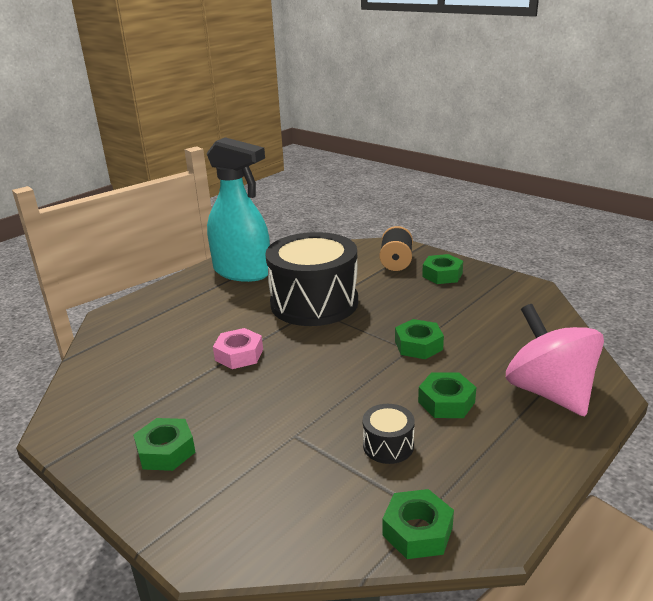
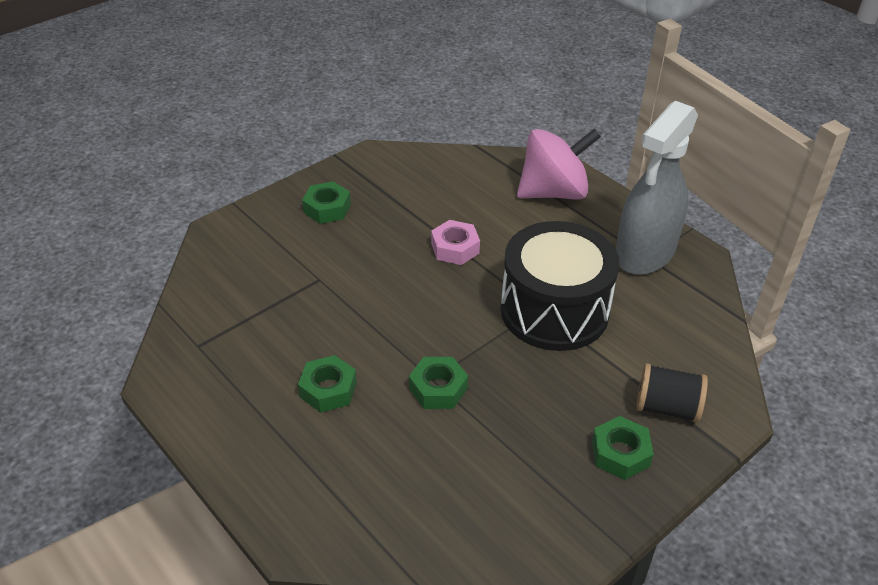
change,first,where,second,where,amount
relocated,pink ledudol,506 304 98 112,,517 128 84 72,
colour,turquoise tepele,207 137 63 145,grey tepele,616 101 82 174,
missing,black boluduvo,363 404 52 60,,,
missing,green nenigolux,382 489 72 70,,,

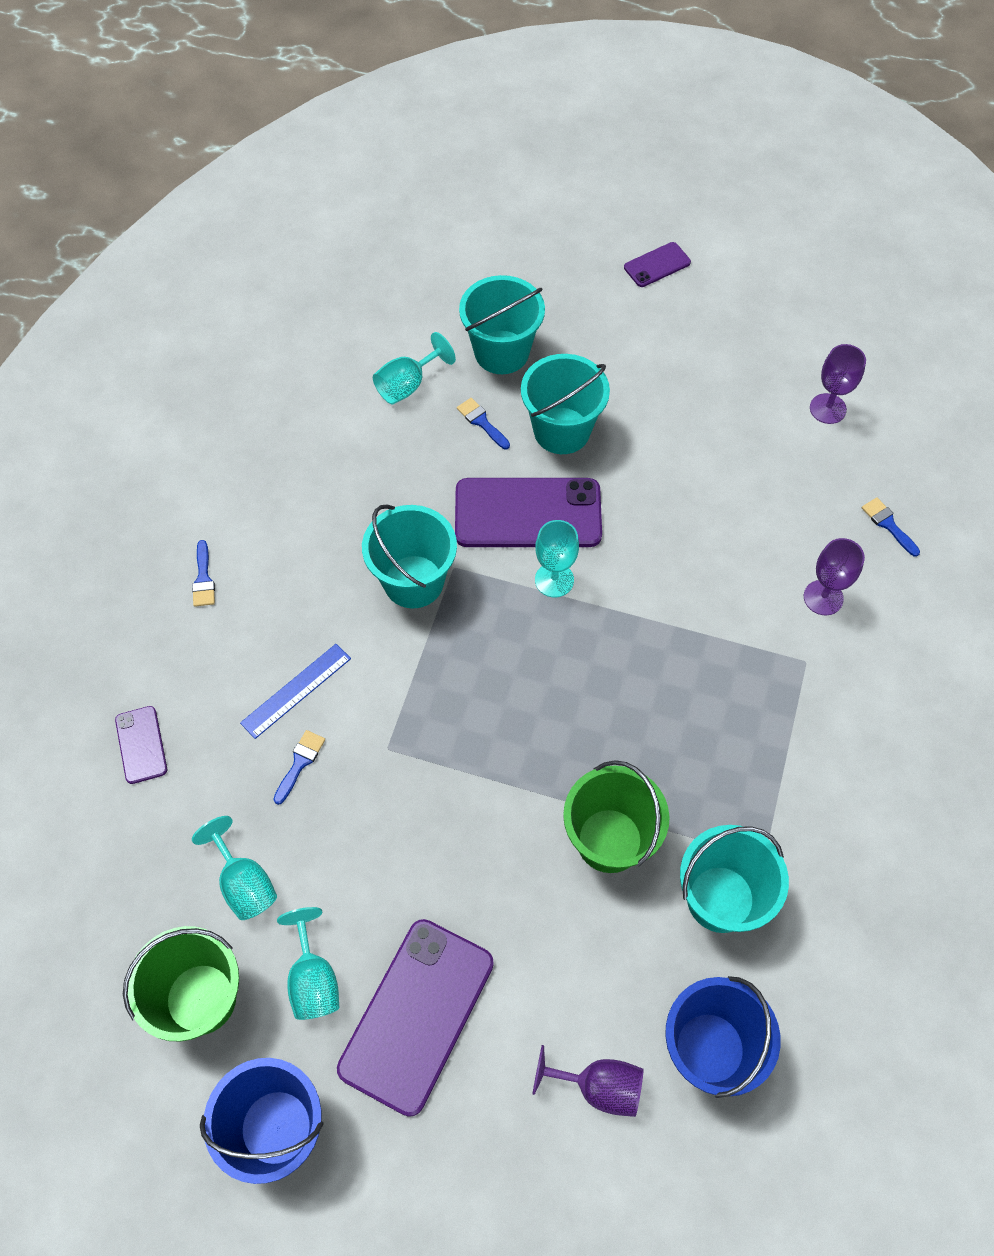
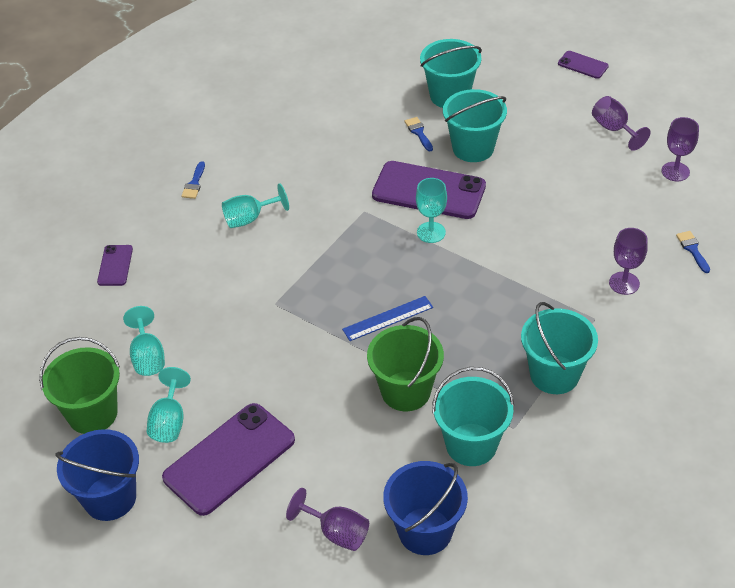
change,first,where,second,where,amount
relocated,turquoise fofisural,373 332 83 73,,222 183 67 45,
relocated,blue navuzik,240 644 111 95,,342 296 91 45,
relocated,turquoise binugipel,362 505 95 103,,521 302 77 92,
spun,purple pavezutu,624 242 67 45,,558 51 51 28,45 degrees clockwise
appeared,,,purple fofisural,592 96 59 55,
missing,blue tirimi,273 730 52 75,,,

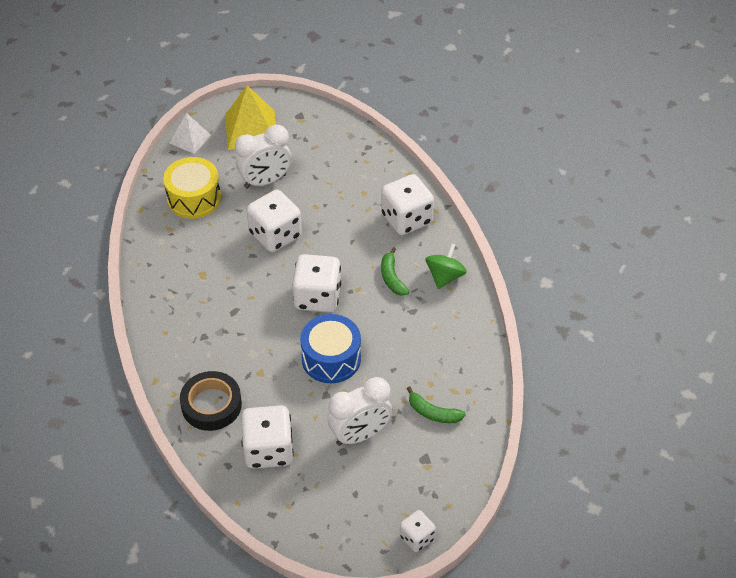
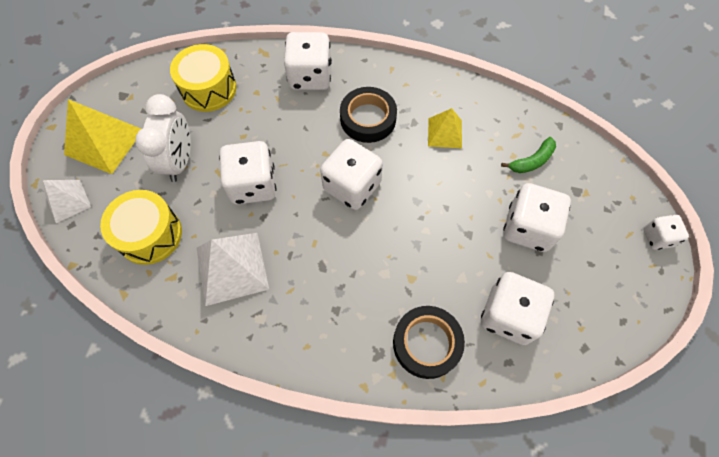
change,first,where,second,where,amount
appeared,,,yellow boluduvo,170 44 67 68,
appeared,,,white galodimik,196 233 73 73,
exchanged,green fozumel,381 247 28 49,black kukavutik,340 87 57 56,
appeared,,,yellow galodimik,428 108 34 40,
exchanged,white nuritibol,327 377 65 69,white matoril,503 183 68 69,
missing,blue boluduvo,300 314 61 69,,,
missing,green ledudol,426 243 41 46,,,

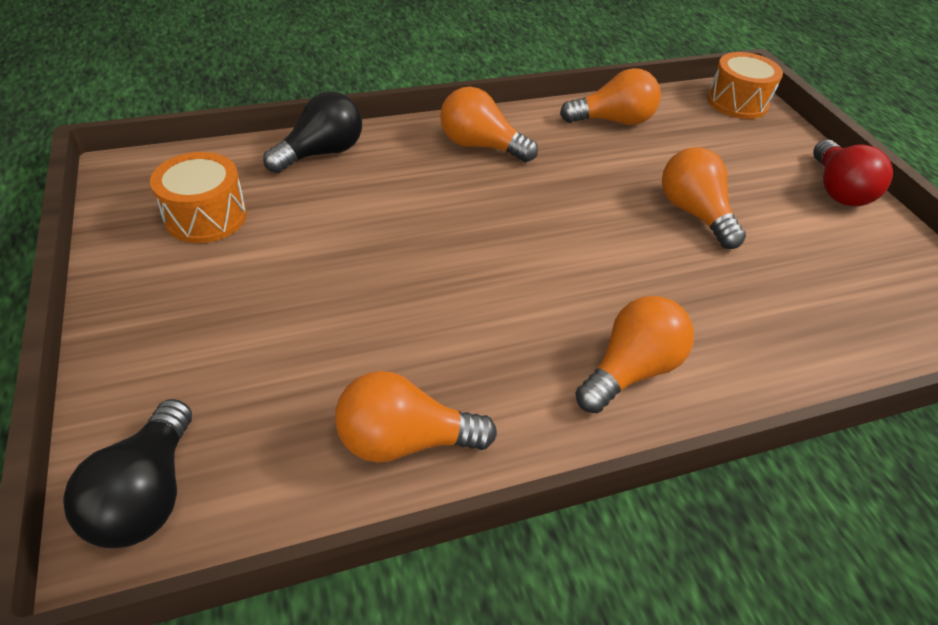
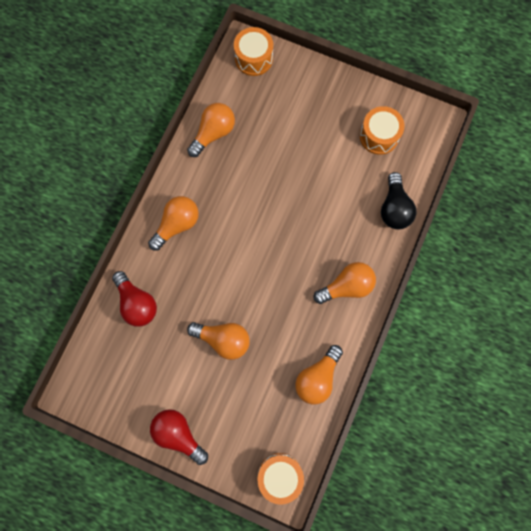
change,first,where,second,where,amount
appeared,,,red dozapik,112 271 45 56,
spun,orange dozapik,575 296 119 117,,148 196 51 55,135 degrees counterclockwise
exchanged,black dozapik,63 399 129 149,orange boluduvo,234 27 39 49,

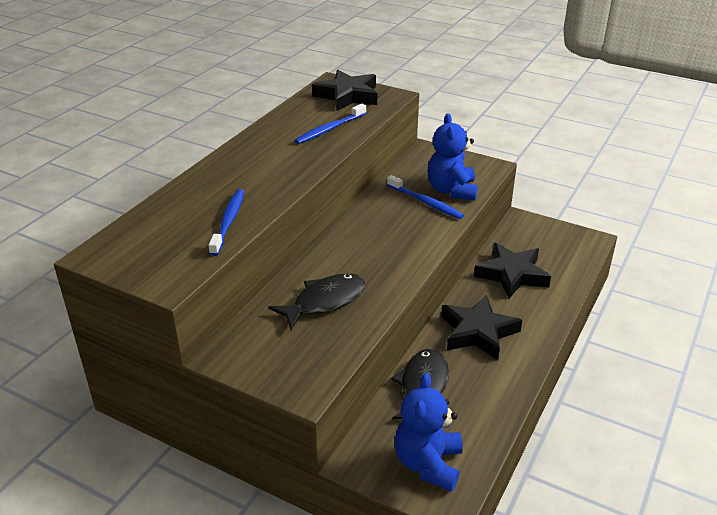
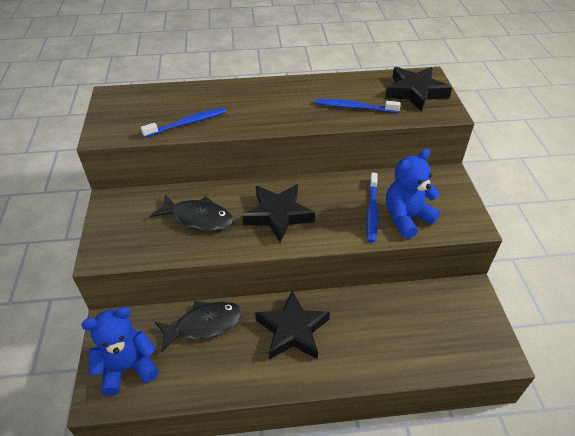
change,first,where,second,where,amount
relocated,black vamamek,474 243 77 55,,242 184 73 59,

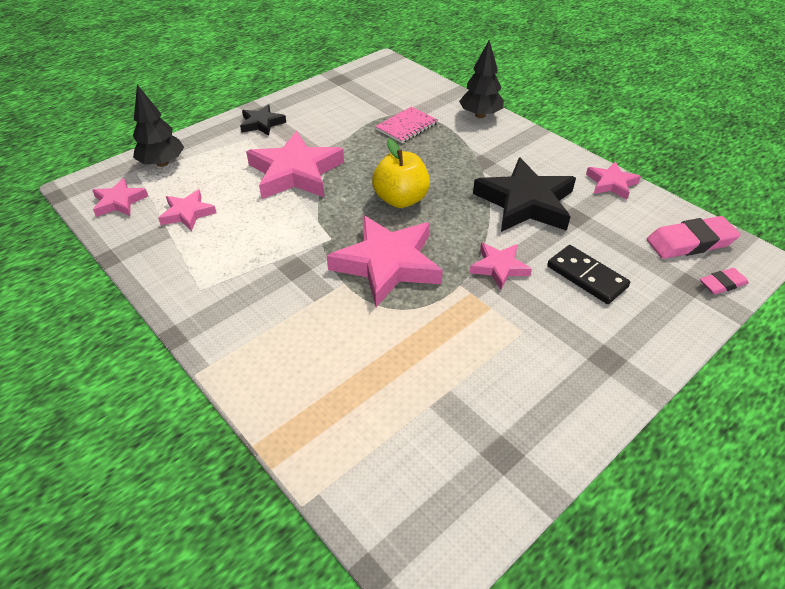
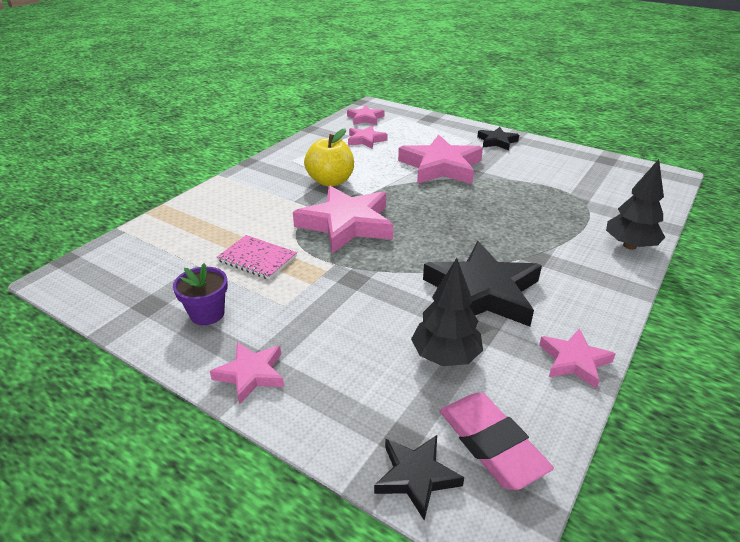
change,first,where,second,where,amount
appeared,,,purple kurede,173 263 55 62,
relocated,pink vamamek,470 242 62 48,,210 342 74 63,
relocated,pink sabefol,375 107 63 36,,217 235 80 45,
relocated,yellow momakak,372 139 58 69,,304 128 50 59,
exchanged,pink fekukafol,700 268 49 27,black vamamek,374 435 90 86,
relocated,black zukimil,133 85 51 82,,411 258 72 108,
missing,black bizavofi,547 245 83 59,,,

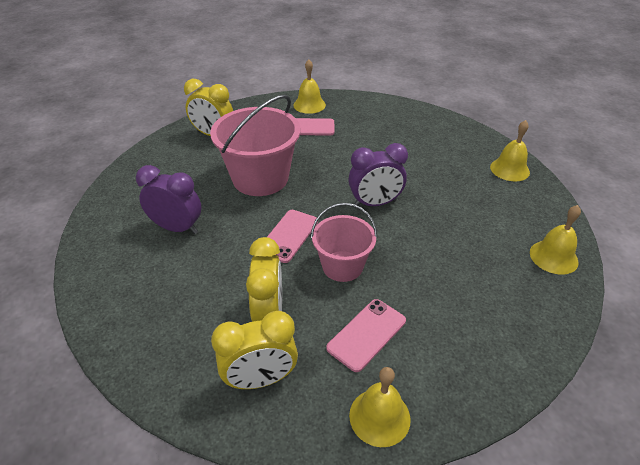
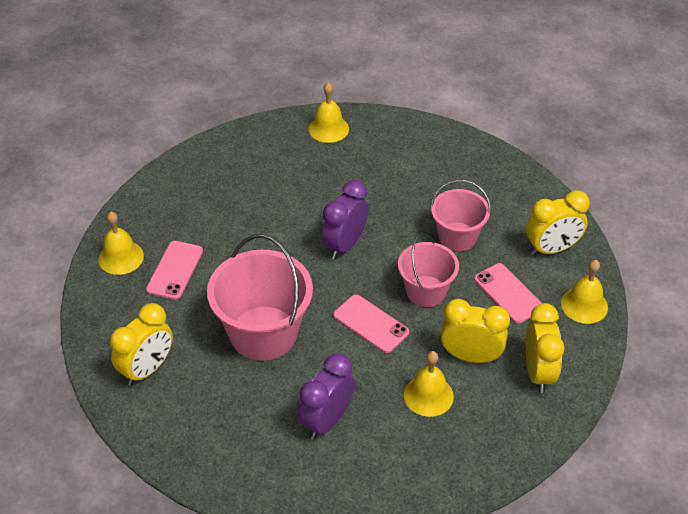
change,first,where,second,where,amount
spun,purple nuritibol,348 143 60 63,,321 180 48 79,150 degrees counterclockwise
relocated,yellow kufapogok,530 205 51 70,,404 351 50 66,
appeared,,,pink binugipel,431 180 60 71,
appeared,,,yellow nuritibol,526 190 63 66,

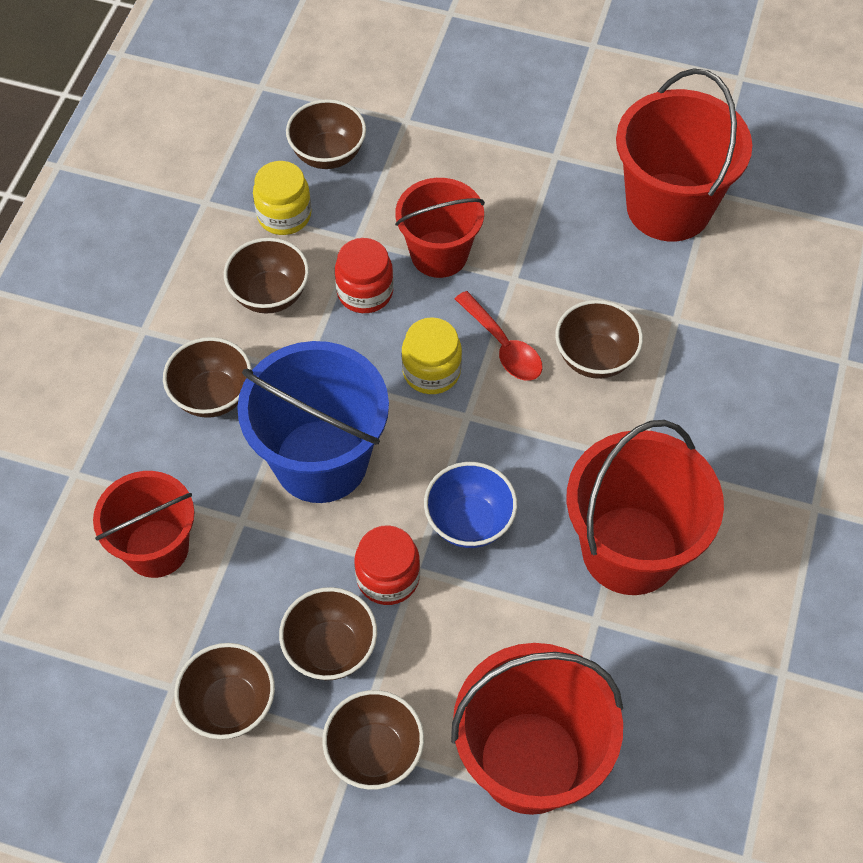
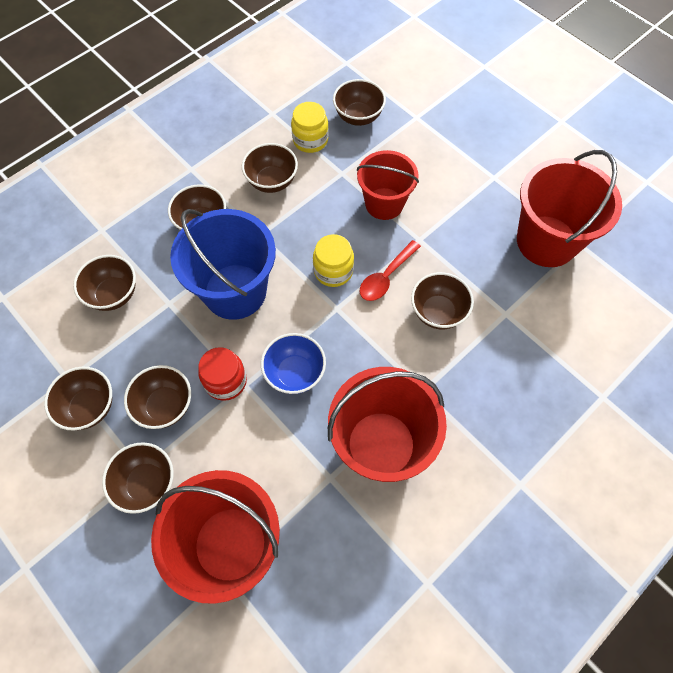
change,first,where,second,where,amount
exchanged,red binugipel,93 471 102 107,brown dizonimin,73 255 63 56,
spun,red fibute,455 291 88 90,,360 240 61 61,45 degrees clockwise
missing,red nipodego,335 238 59 75,,,

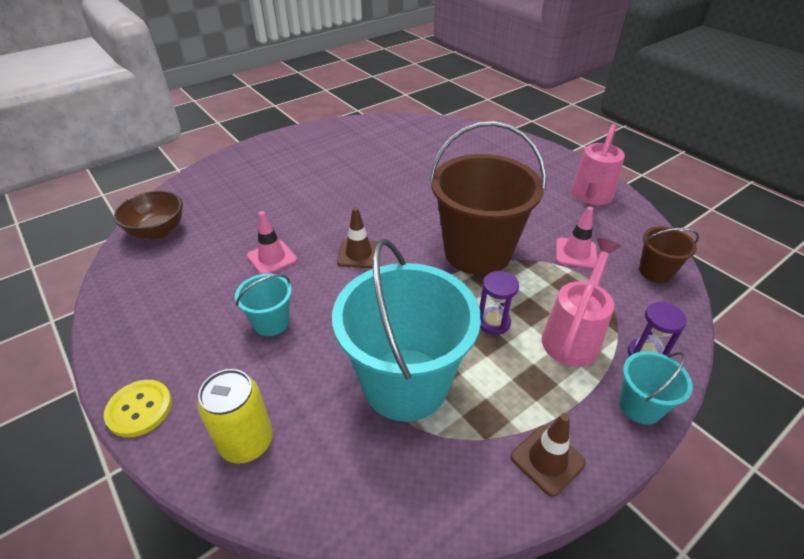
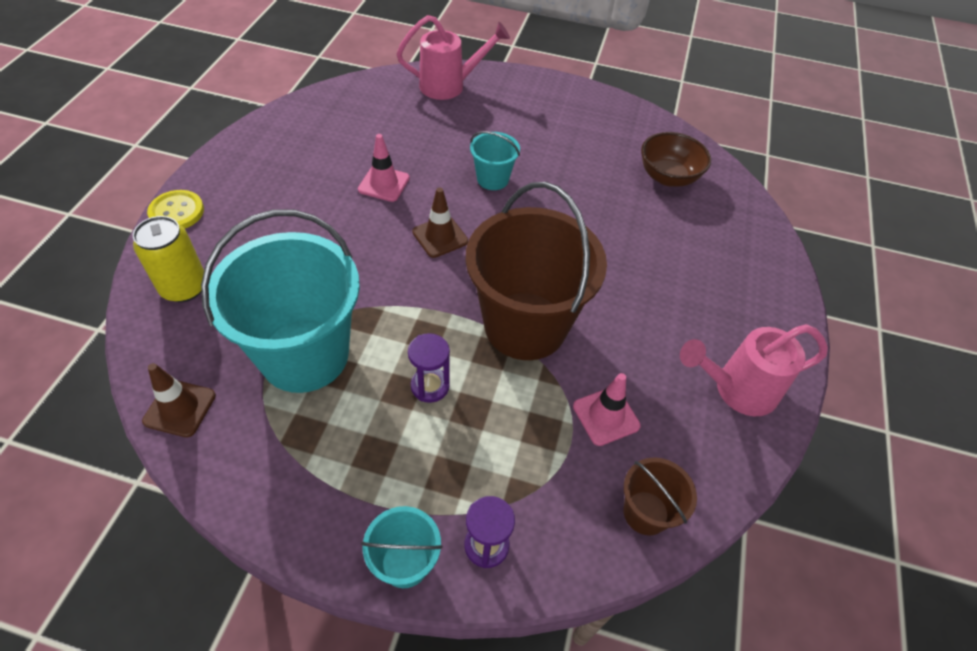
change,first,where,second,where,amount
relocated,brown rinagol,511 413 75 83,,142 363 74 74,
relocated,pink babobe,542 238 79 128,,396 15 114 85,
relocated,turquoise binugipel,235 273 57 63,,470 131 50 59,
relocated,brown dizonimin,114 191 69 48,,641 132 70 55,

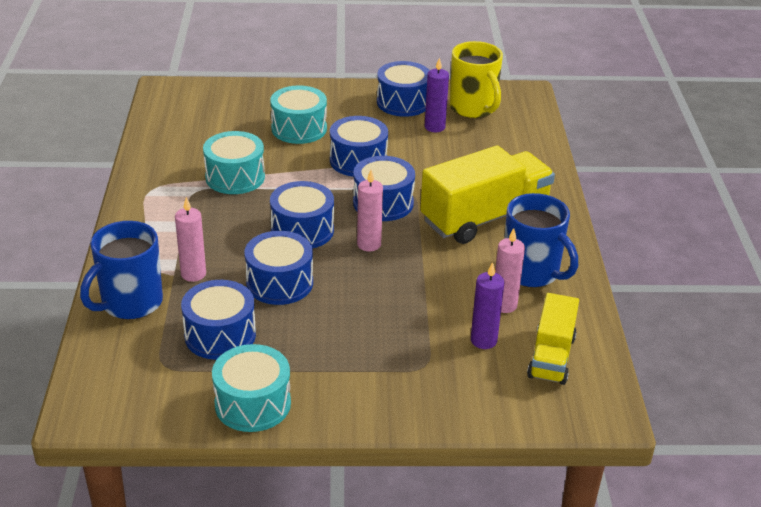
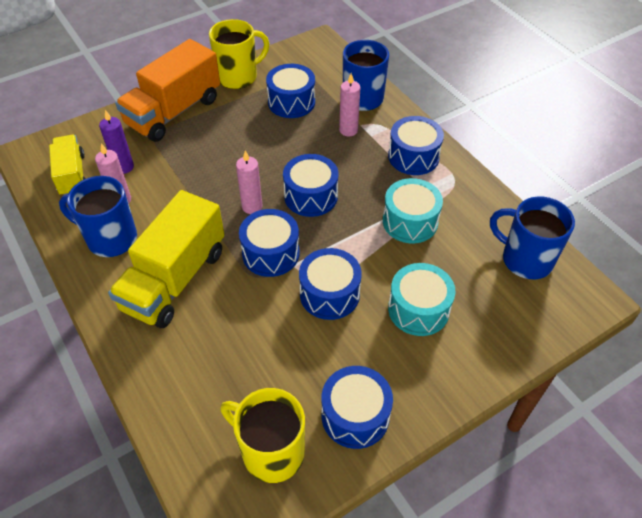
change,first,where,second,where,amount
appeared,,,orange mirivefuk,115 39 105 103,
exchanged,turquoise boluduvo,212 344 79 88,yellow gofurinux,209 19 60 70,
relocated,blue boluduvo,244 231 69 74,,388 116 56 59,
appeared,,,blue gofurinux,490 196 85 83,
missing,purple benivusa,425 57 24 75,,,

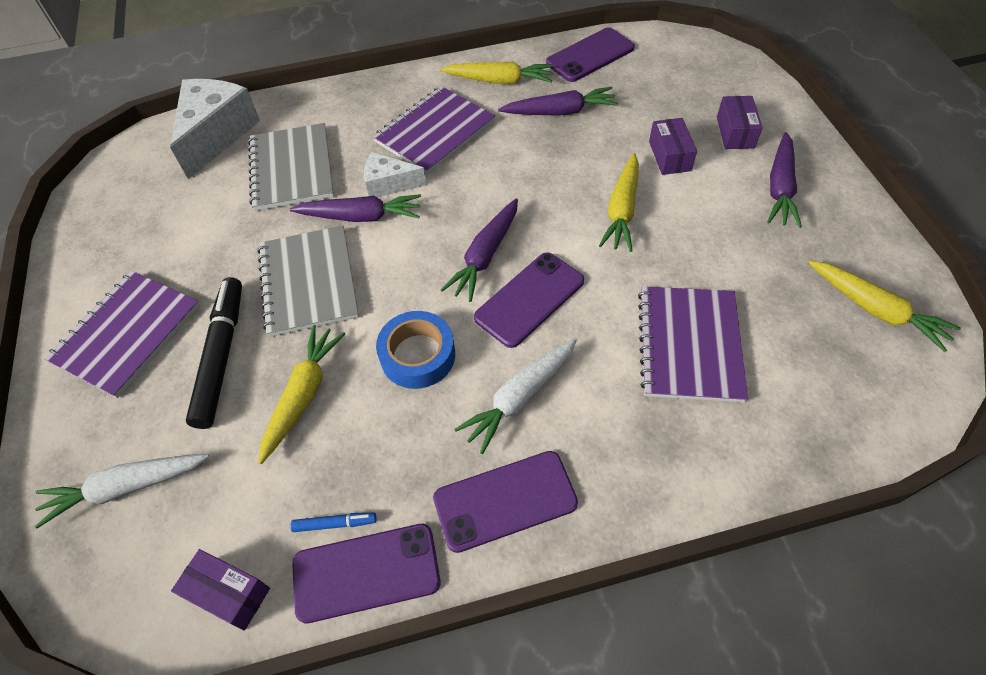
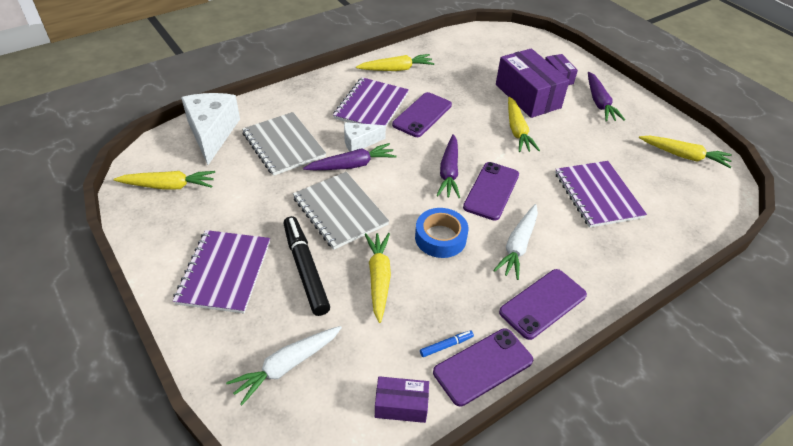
change,first,where,second,where,amount
appeared,,,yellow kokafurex,114 171 101 19,
relocated,purple pavezutu,546 27 89 55,,392 92 60 45,
size,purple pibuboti,649 118 48 57,,496 48 74 70,x1.94
missing,purple kokafurex,498 87 120 29,,,

